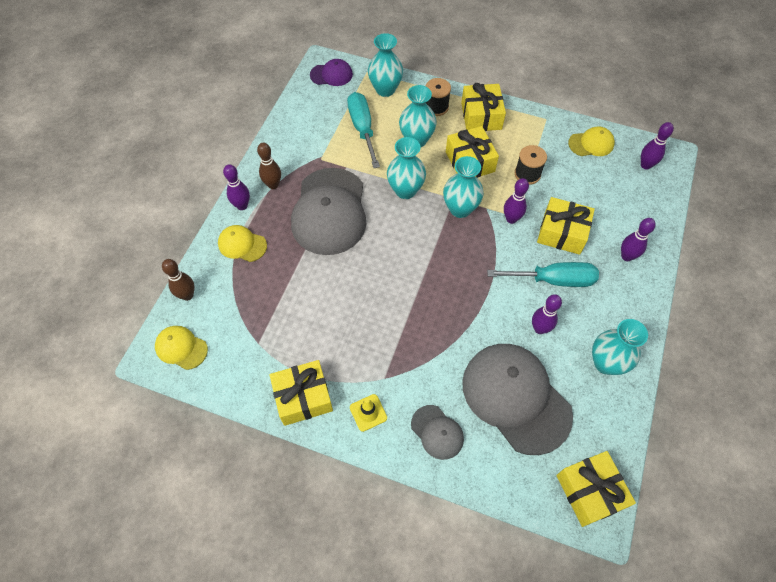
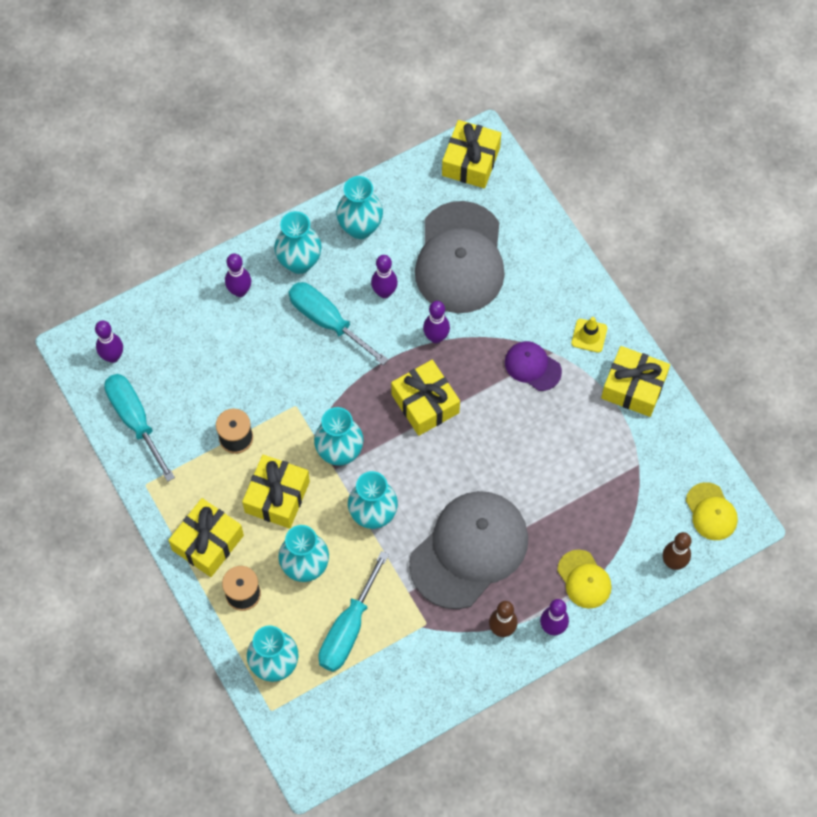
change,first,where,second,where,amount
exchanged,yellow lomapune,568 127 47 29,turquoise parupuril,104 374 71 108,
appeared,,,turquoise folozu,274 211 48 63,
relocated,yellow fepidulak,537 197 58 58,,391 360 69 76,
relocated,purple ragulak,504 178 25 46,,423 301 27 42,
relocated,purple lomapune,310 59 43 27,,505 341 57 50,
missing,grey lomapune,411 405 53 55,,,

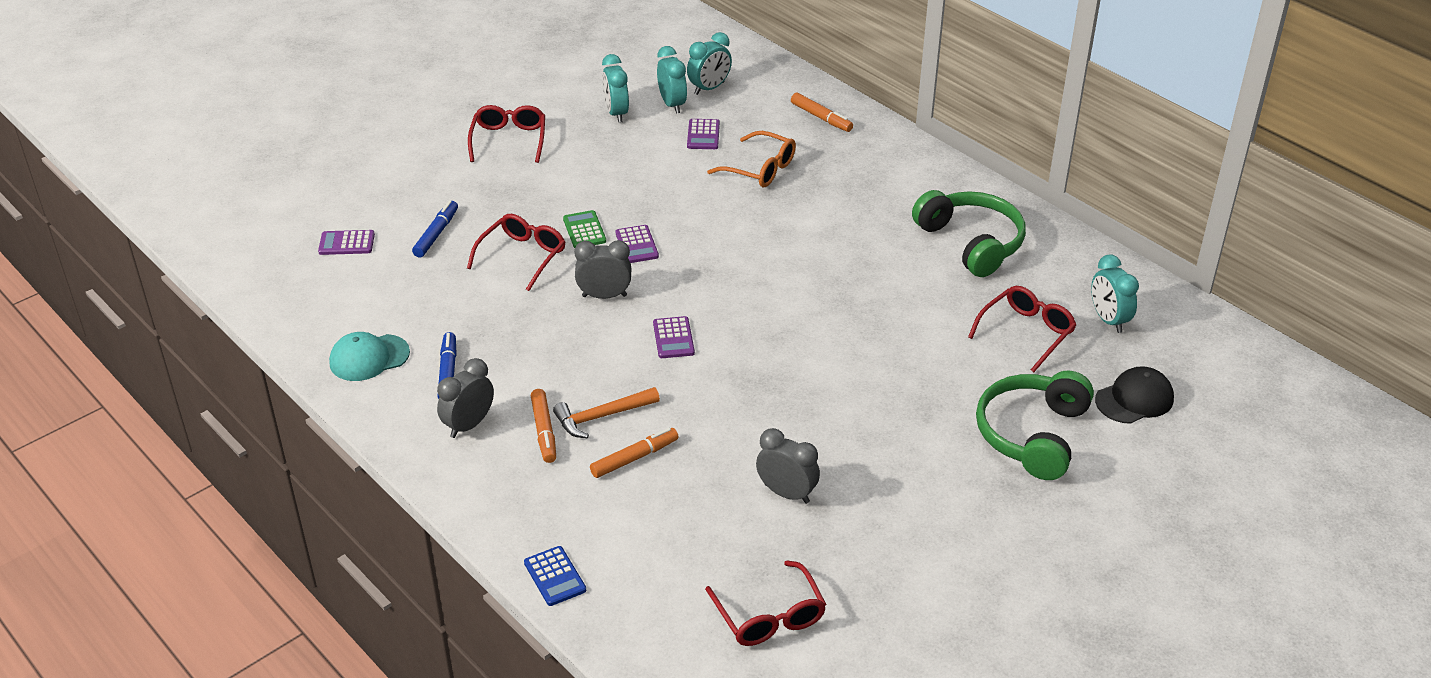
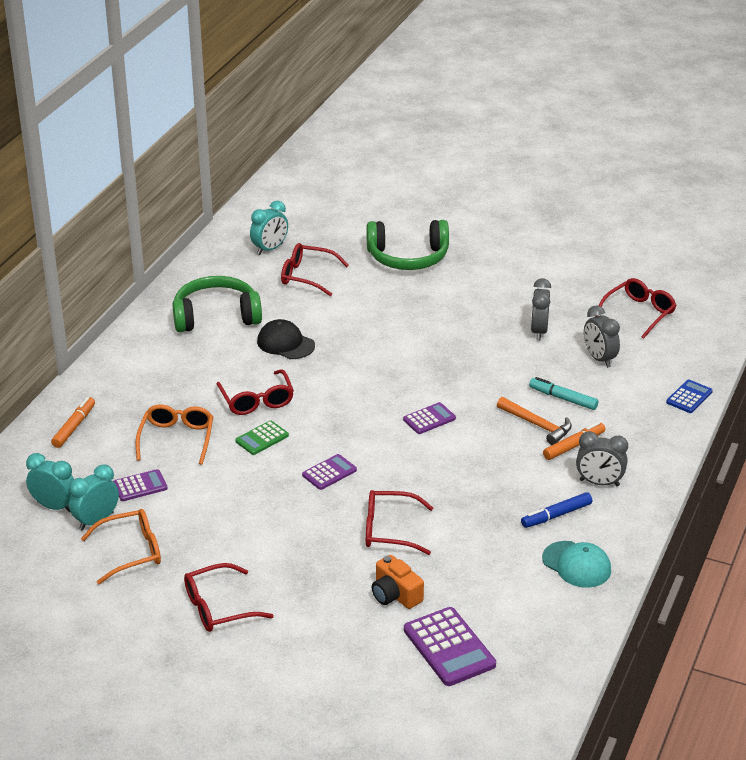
change,first,where,second,where,amount
exchanged,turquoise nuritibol,602 54 27 69,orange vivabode,81 509 80 75,
spun,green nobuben,912 190 114 87,,172 276 90 56,45 degrees clockwise
appeared,,,red vivabode,216 369 78 46,
relocated,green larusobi,563 210 43 38,,235 420 54 35,
relocated,black lomapune,1095 366 79 58,,257 319 58 40,
exchanged,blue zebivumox,412 200 46 58,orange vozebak,372 555 52 54,
size,purple larusobi,318 230 57 25,,404 607 92 79,x1.68
colour,orange zebivumox,590 428 88 50,turquoise zebivumox,529 377 70 33,
relocated,grey nuritibol,574 240 57 59,,584 306 36 62,

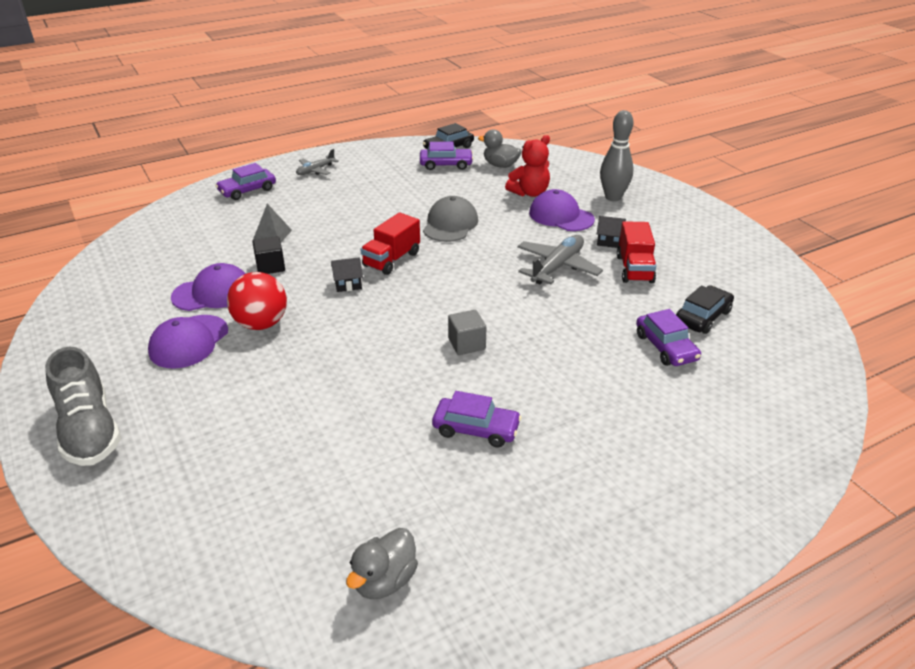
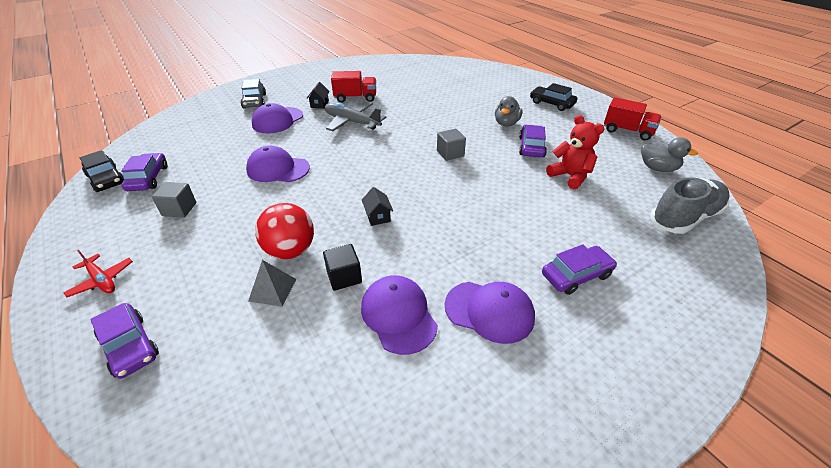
change,first,where,second,where,amount
colour,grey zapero,296 149 43 26,red zapero,64 250 69 47,
appeared,,,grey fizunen,152 182 44 36,
exchanged,grey ragulak,600 110 34 91,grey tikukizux,240 79 26 29,
colour,grey lomapune,423 196 55 46,purple lomapune,246 146 64 36,
relocated,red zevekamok,227 272 60 58,,255 203 59 56,
relocated,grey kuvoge,478 129 44 39,,495 96 28 30,
relocated,black tikukizux,676 286 58 48,,530 83 47 28,
relocated,purple tikukizux,636 309 65 57,,542 244 75 51,
relocated,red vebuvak,505 135 45 62,,546 115 58 74,
relocated,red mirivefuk,360 212 60 63,,604 97 58 44,
relocated,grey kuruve,45 347 76 119,,650 177 80 57,

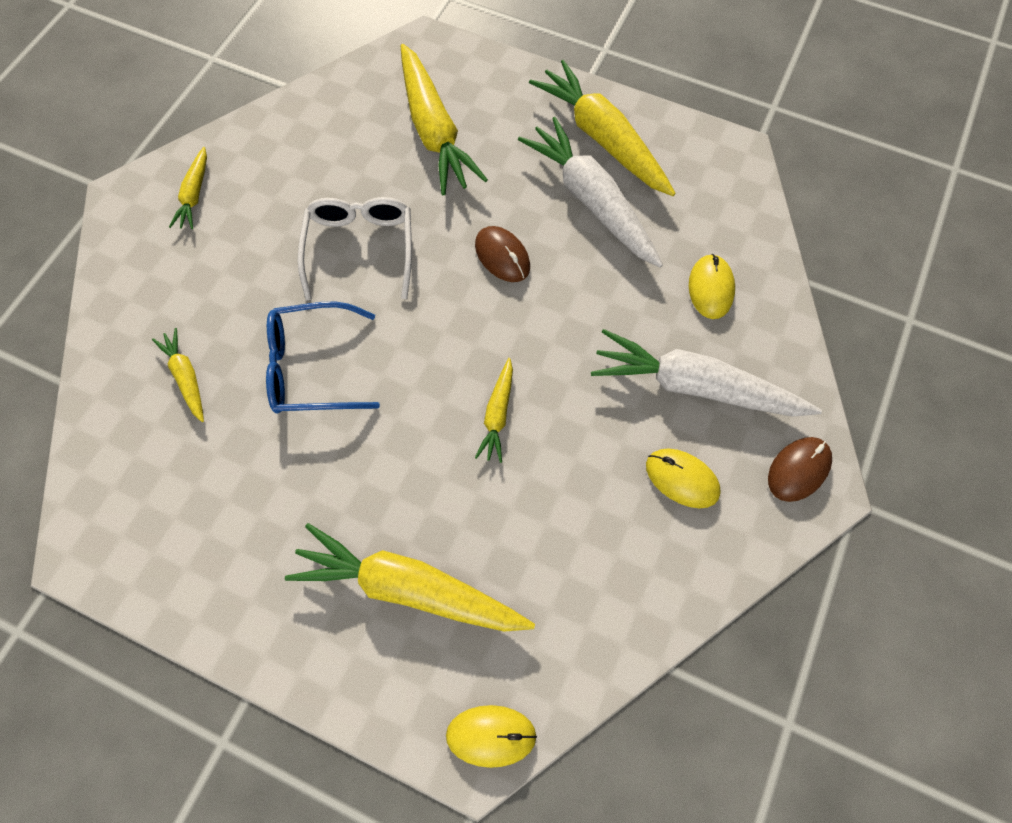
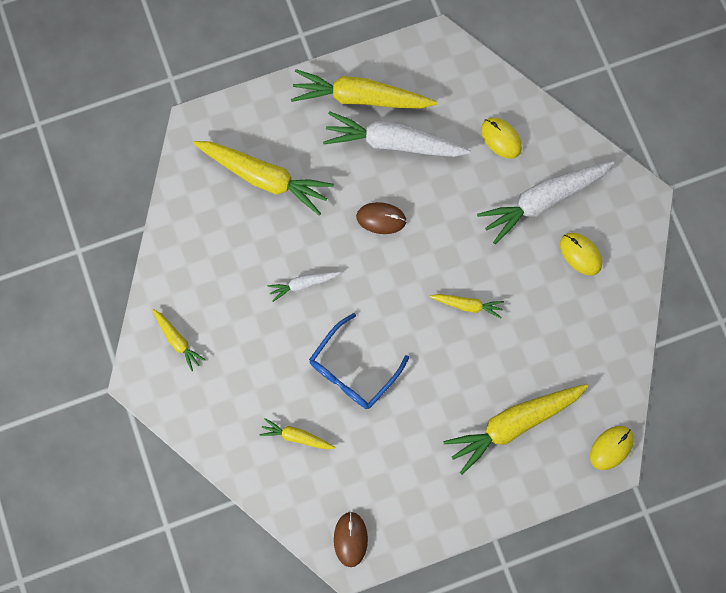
change,first,where,second,where,amount
exchanged,white vivabode,297 197 115 103,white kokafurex,267 271 74 31,
relocated,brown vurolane,768 437 64 65,,334 512 34 55,
spun,yellow kokafurex,475 358 38 105,,429 294 75 24,45 degrees counterclockwise
spun,yellow vurolane,646 448 75 60,,560 233 42 43,60 degrees clockwise

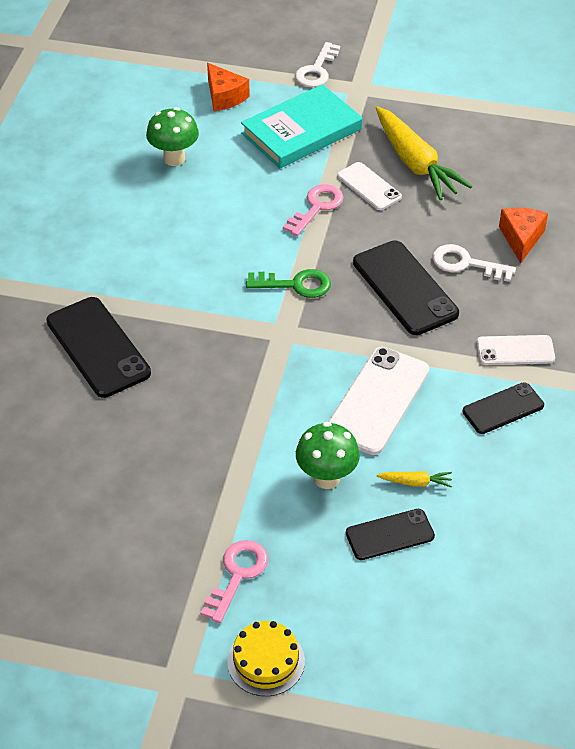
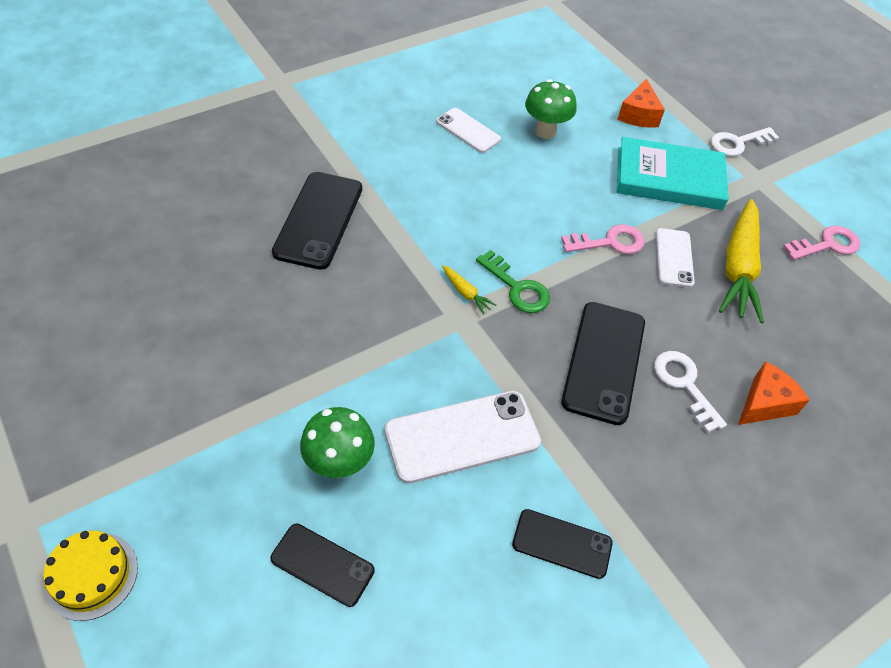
change,first,where,second,where,amount
relocated,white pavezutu,476 335 79 30,,436 108 65 45,
relocated,yellow kokafurex,377 471 75 17,,442 265 54 50,
relocated,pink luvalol,200 540 68 83,,783 226 77 34,

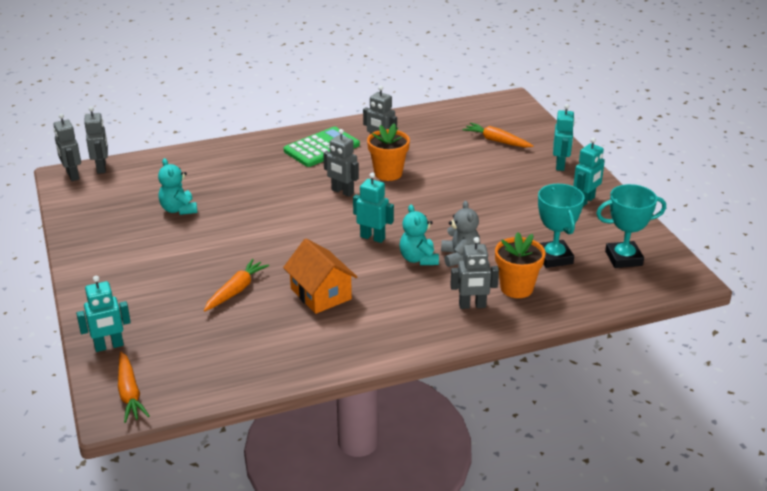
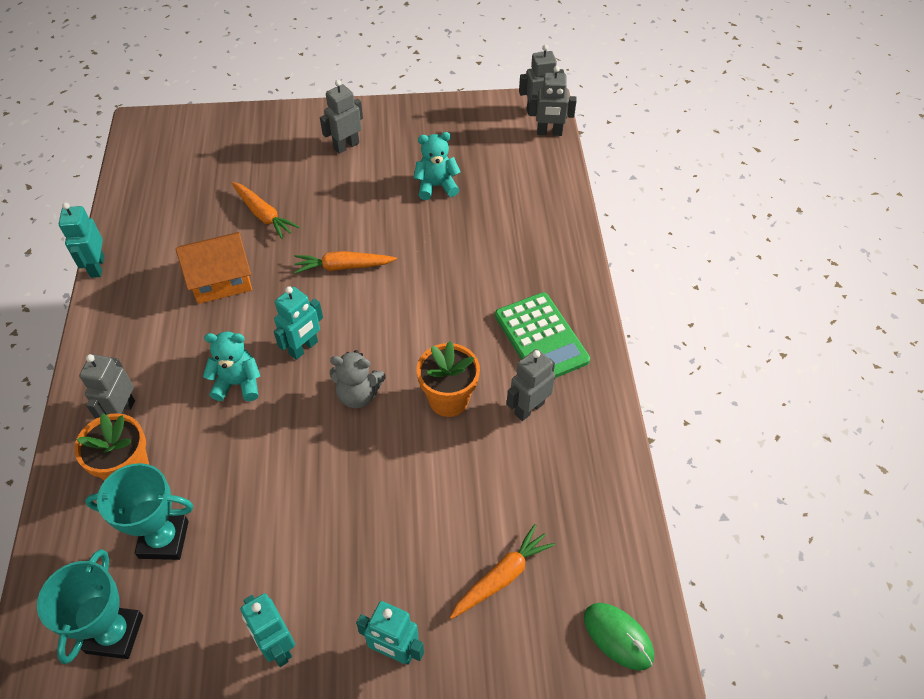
change,first,where,second,where,amount
relocated,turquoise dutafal,76 276 55 76,,59 203 45 75,
relocated,orange kokafurex,118 352 31 71,,294 251 103 23,
relocated,grey dutafal,323 129 36 68,,320 80 43 74,
relocated,grey vebuvak,441 201 39 66,,330 350 56 58,
appeared,,,green vurolane,584 603 70 68,

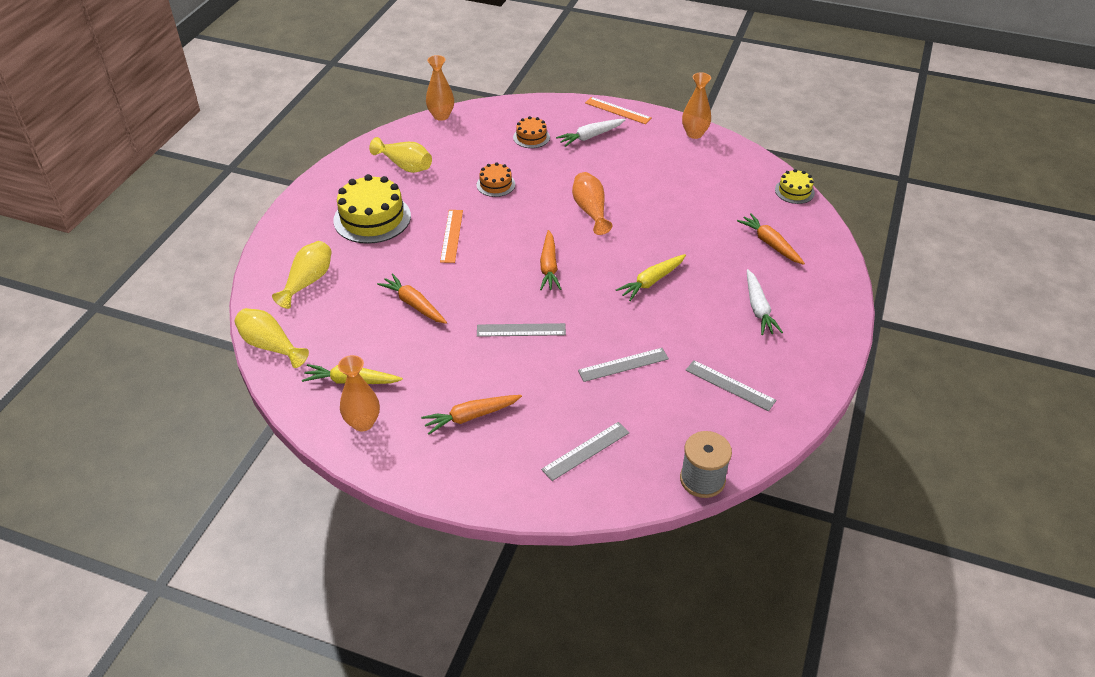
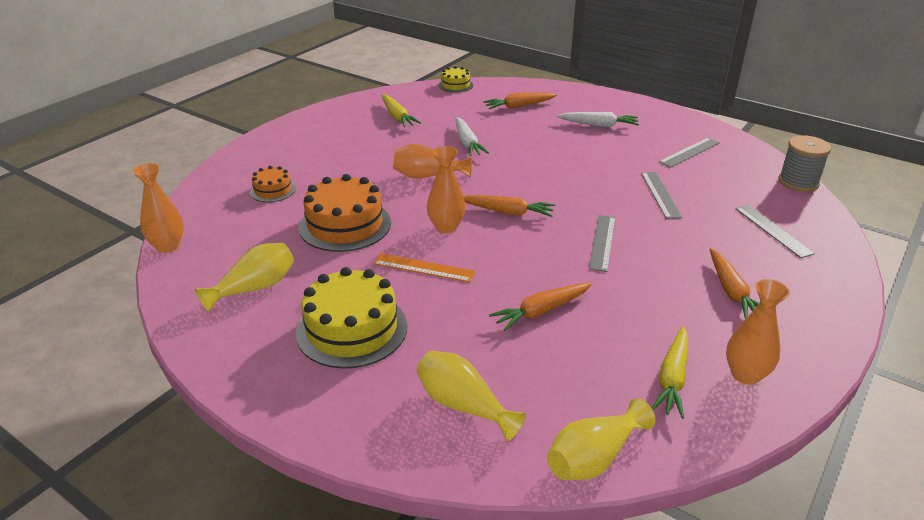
change,first,where,second,where,amount
size,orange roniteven,477 162 38 35,,299 174 92 78,x1.91
relocated,yellow kokafurex,616 254 70 47,,381 94 40 33,
relocated,orange folozu,682 72 29 67,,427 146 38 87,
relocated,white kokafurex,556 119 70 28,,455 117 34 39,
missing,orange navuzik,585 97 66 27,,,

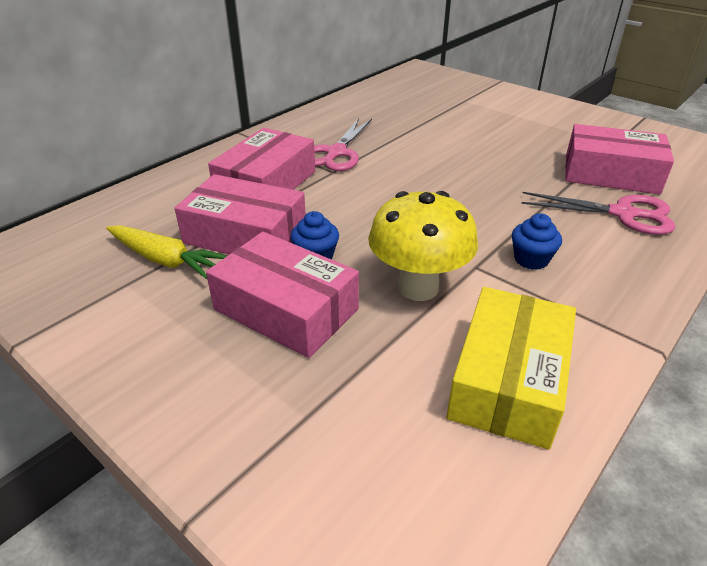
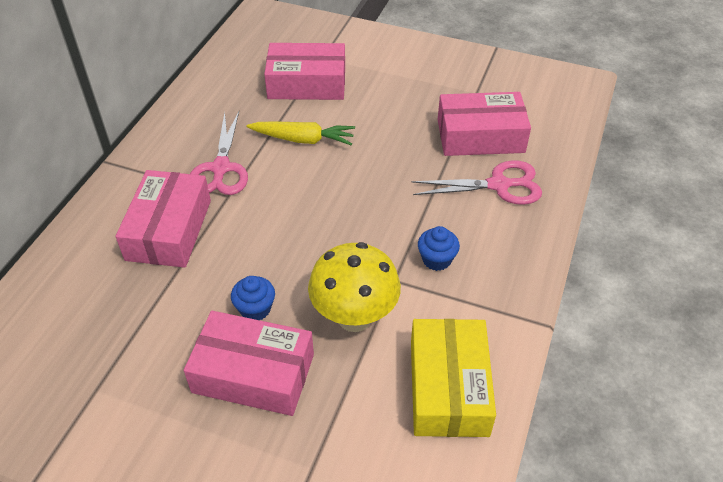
change,first,where,second,where,amount
relocated,yellow kokafurex,106 225 121 54,,246 122 109 23,
relocated,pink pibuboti,175 174 131 81,,264 43 81 57,

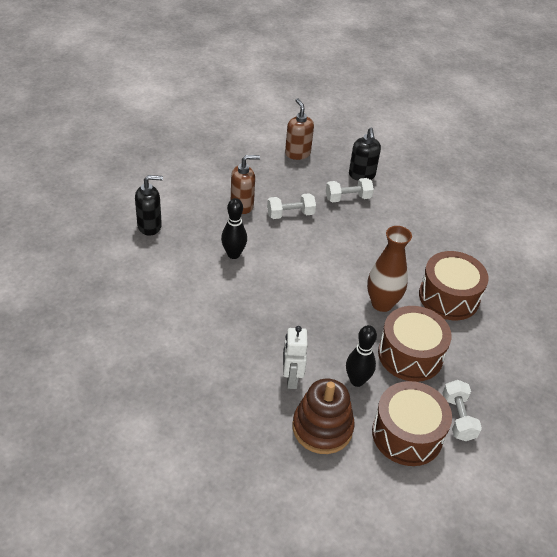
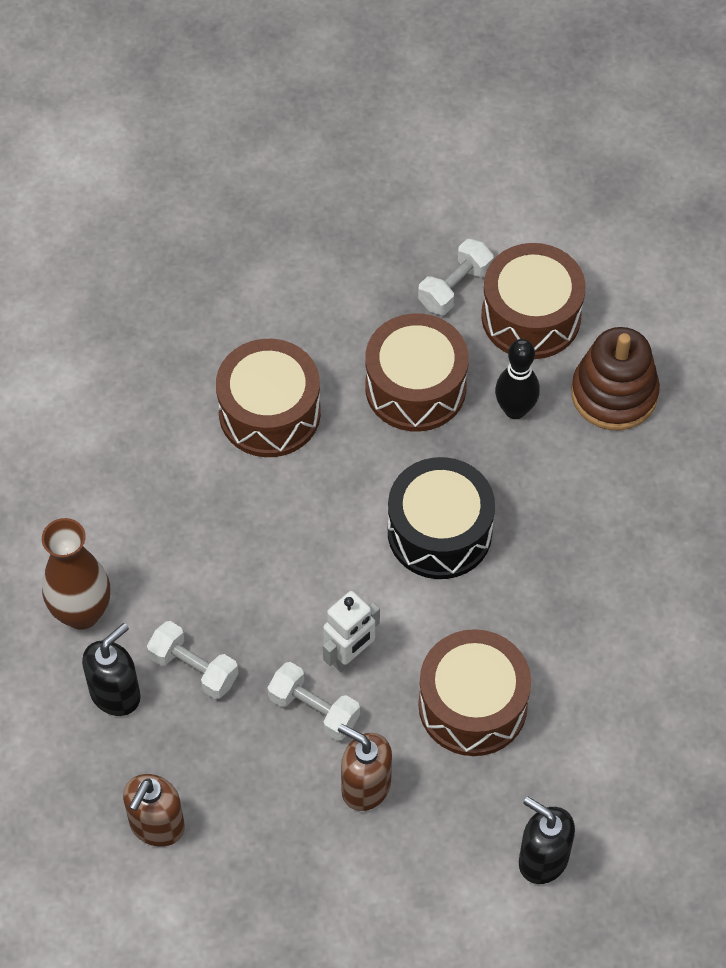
change,first,where,second,where,amount
relocated,brown folozu,367 226 45 86,,42 518 68 112,
relocated,white dutafal,283 326 25 63,,323 591 57 81,
appeared,,,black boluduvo,388 457 107 122,
exchanged,black ragulak,221 198 26 61,brown boluduvo,418 629 113 127,

